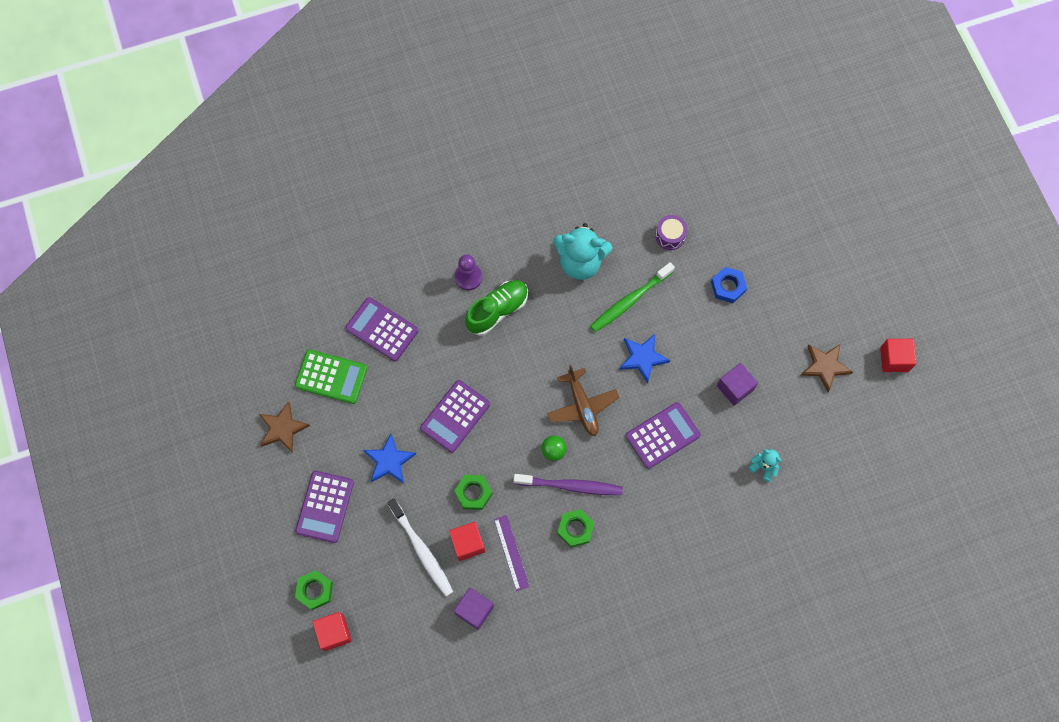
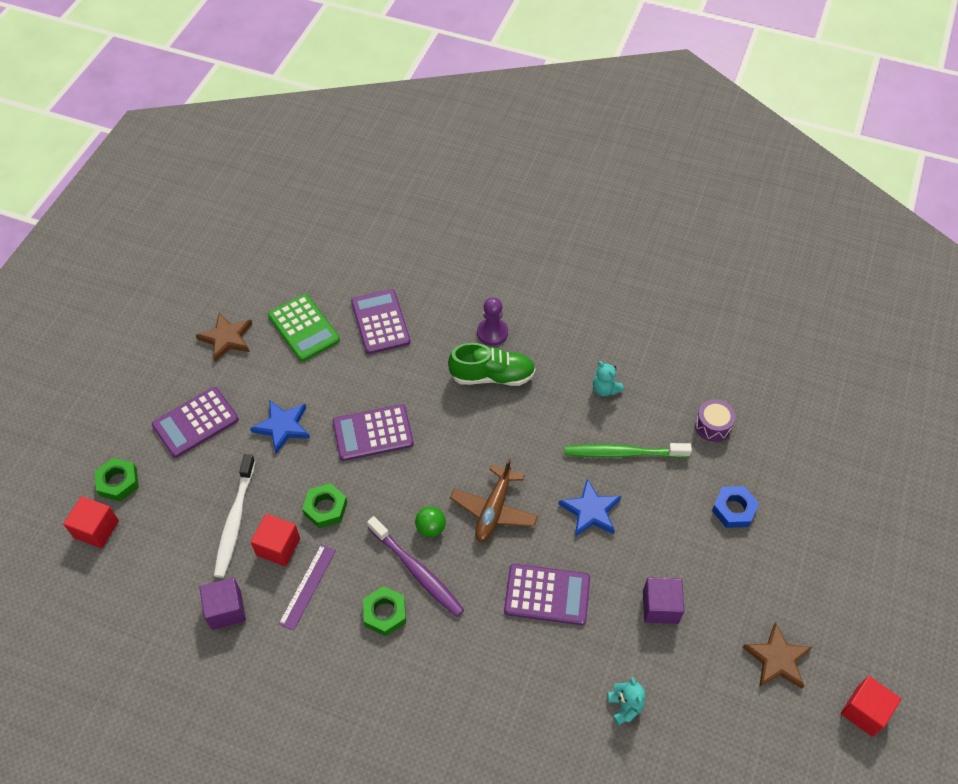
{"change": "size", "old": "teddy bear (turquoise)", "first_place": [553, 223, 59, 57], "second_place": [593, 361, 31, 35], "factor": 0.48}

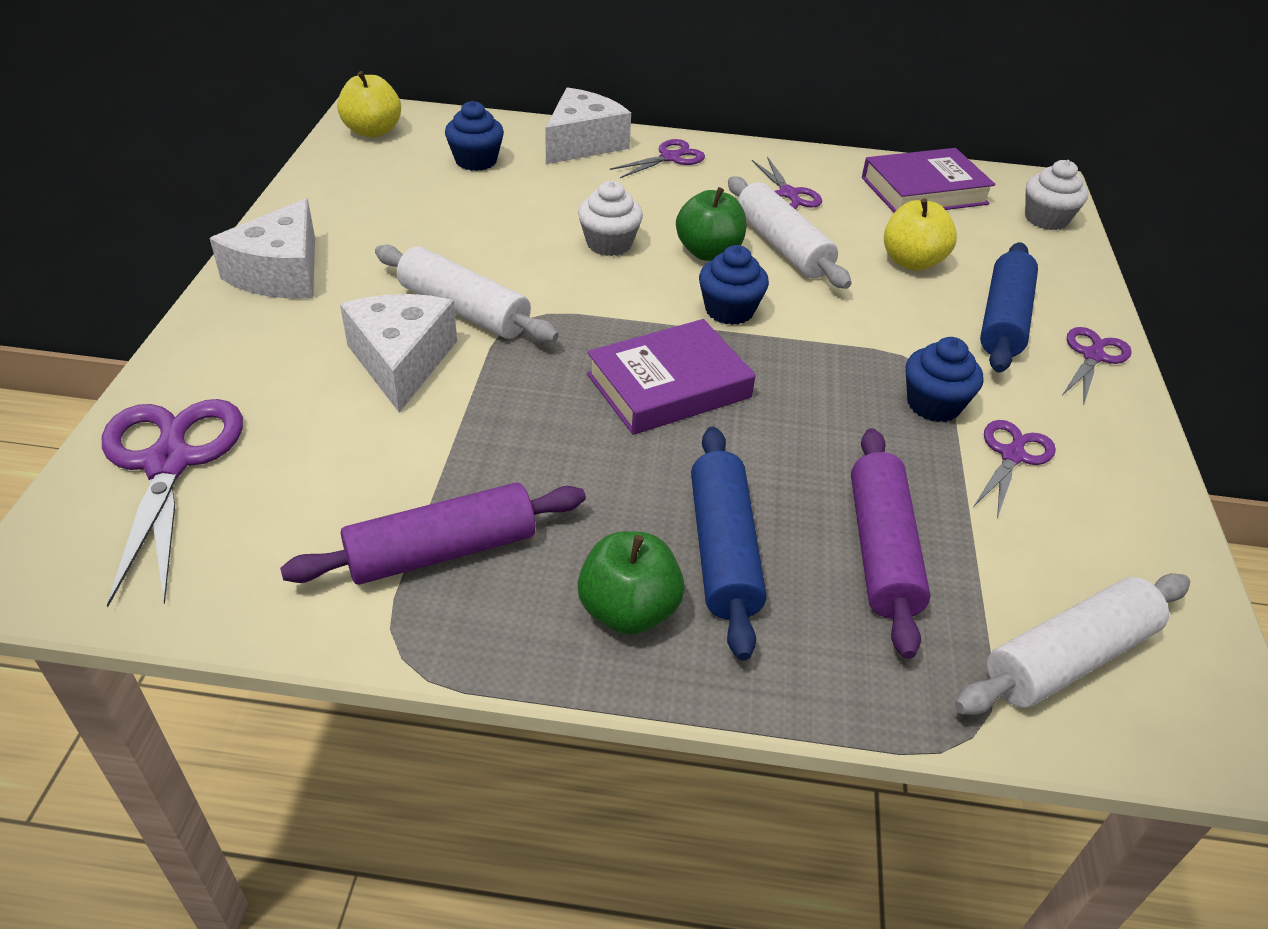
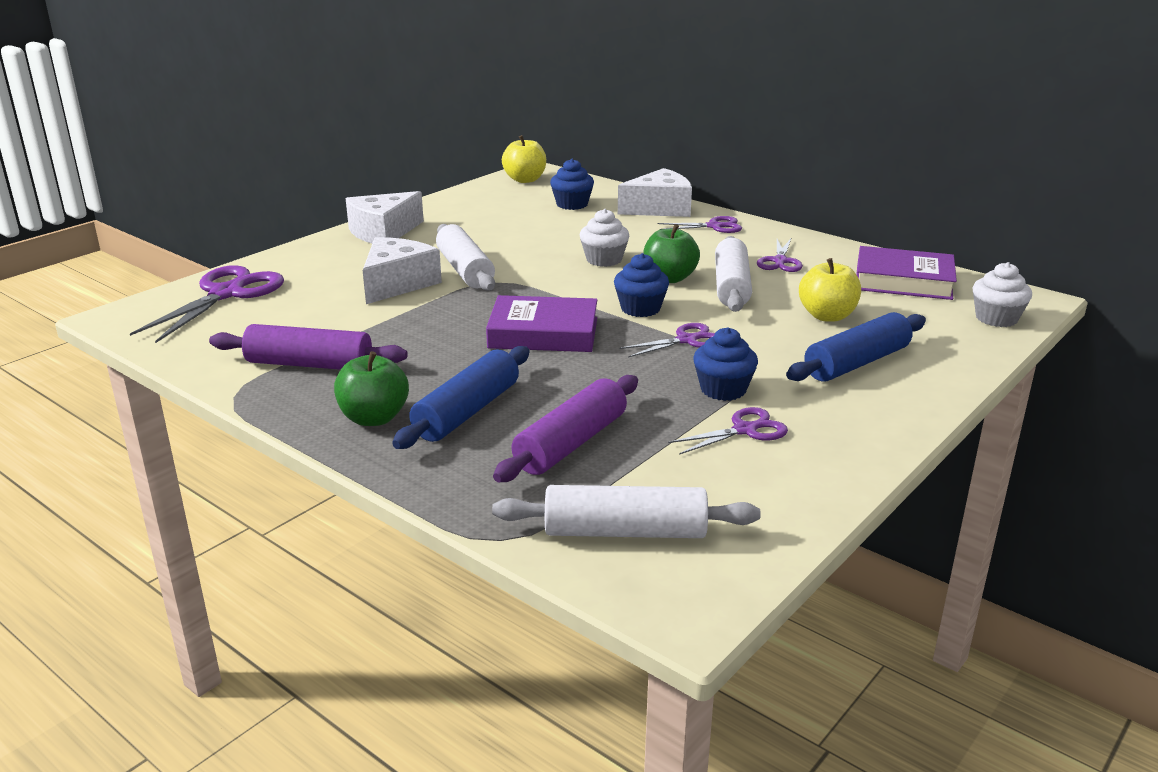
{"change": "relocated", "old": "scissors (purple)", "first_place": [1062, 327, 70, 79], "second_place": [620, 323, 95, 35]}

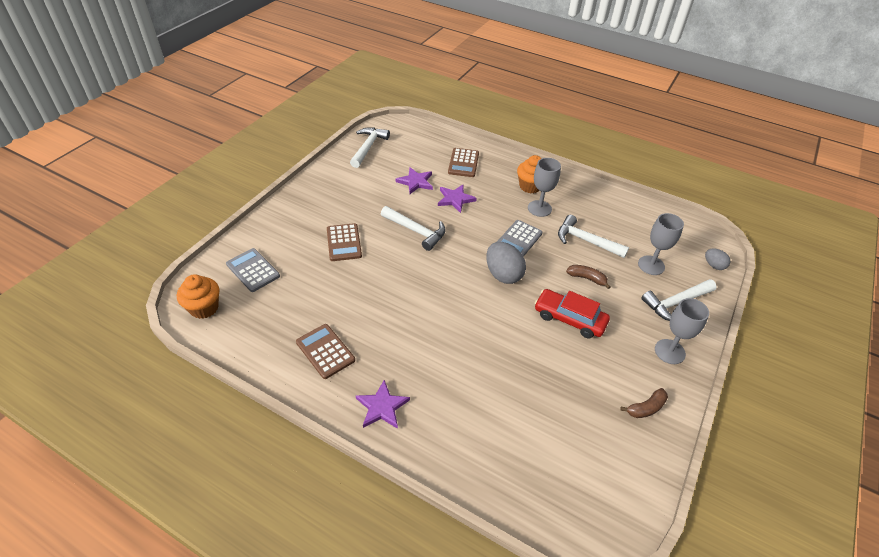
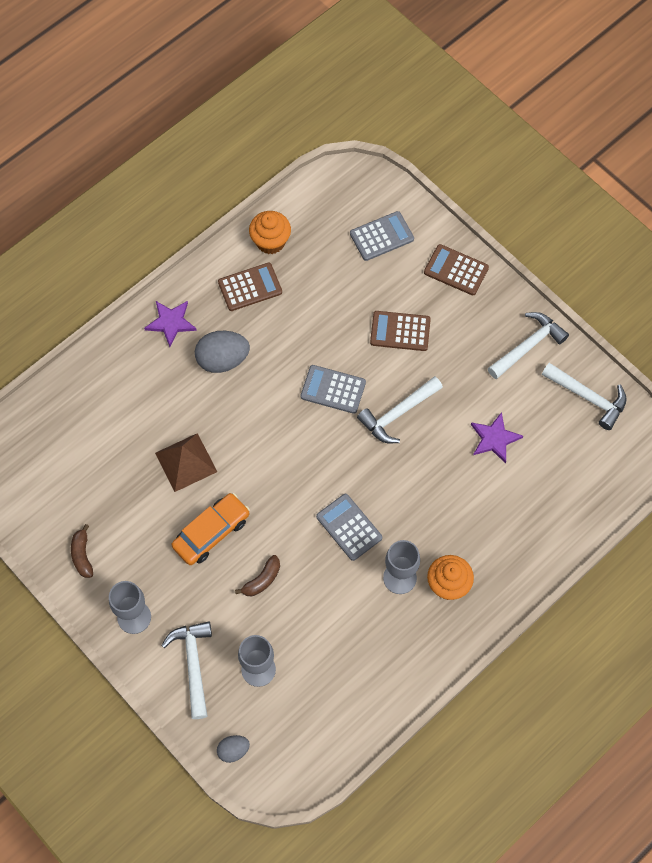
{"change": "relocated", "old": "cupcake (orange)", "first_place": [177, 274, 42, 45], "second_place": [249, 211, 42, 43]}
{"change": "missing", "old": "star (purple)", "first_place": [438, 185, 39, 28]}
{"change": "relocated", "old": "calculator (brown)", "first_place": [448, 148, 31, 29], "second_place": [424, 244, 65, 51]}
{"change": "relocated", "old": "egg (grey)", "first_place": [486, 242, 40, 42], "second_place": [195, 331, 55, 42]}
{"change": "colour", "old": "car (red)", "new": "car (orange)", "first_place": [534, 289, 76, 49], "second_place": [171, 493, 79, 72]}
{"change": "relocated", "old": "hammer (white)", "first_place": [558, 215, 71, 43], "second_place": [488, 312, 81, 67]}
{"change": "appeared", "new": "pyramid (brown)", "second_place": [155, 433, 62, 59]}
{"change": "appeared", "new": "calculator (grey)", "second_place": [301, 365, 65, 49]}

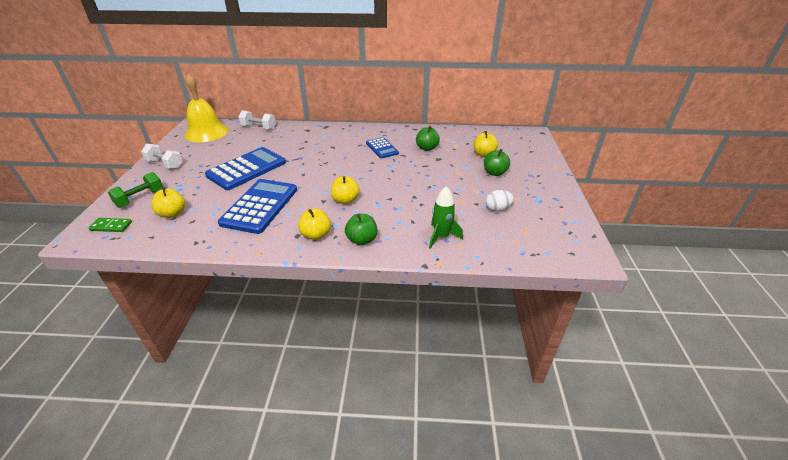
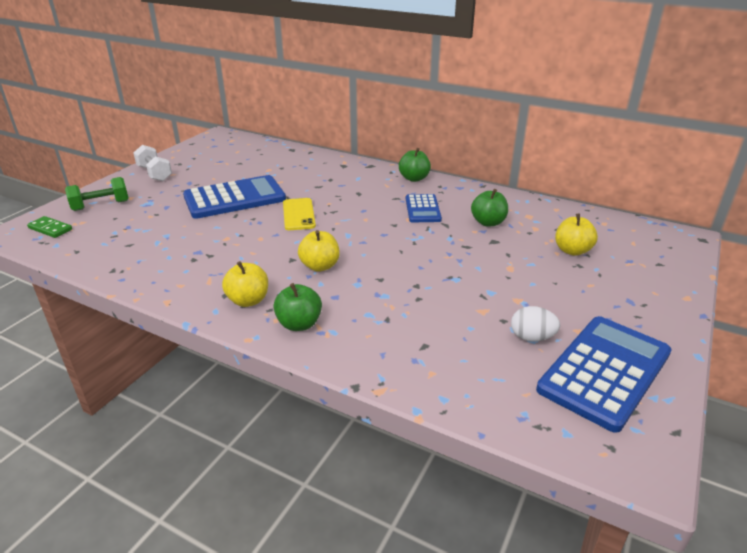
{"change": "missing", "old": "apple (yellow)", "first_place": [151, 187, 34, 31]}
{"change": "missing", "old": "bell (yellow)", "first_place": [185, 73, 43, 69]}
{"change": "relocated", "old": "calculator (blue)", "first_place": [218, 179, 79, 55], "second_place": [536, 316, 136, 117]}
{"change": "missing", "old": "dumbbell (white)", "first_place": [238, 110, 38, 20]}
{"change": "missing", "old": "rocket (green)", "first_place": [429, 186, 34, 63]}
{"change": "relocated", "old": "apple (green)", "first_place": [484, 149, 26, 27], "second_place": [399, 148, 32, 34]}
{"change": "appeared", "new": "phone (yellow)", "second_place": [283, 198, 33, 32]}

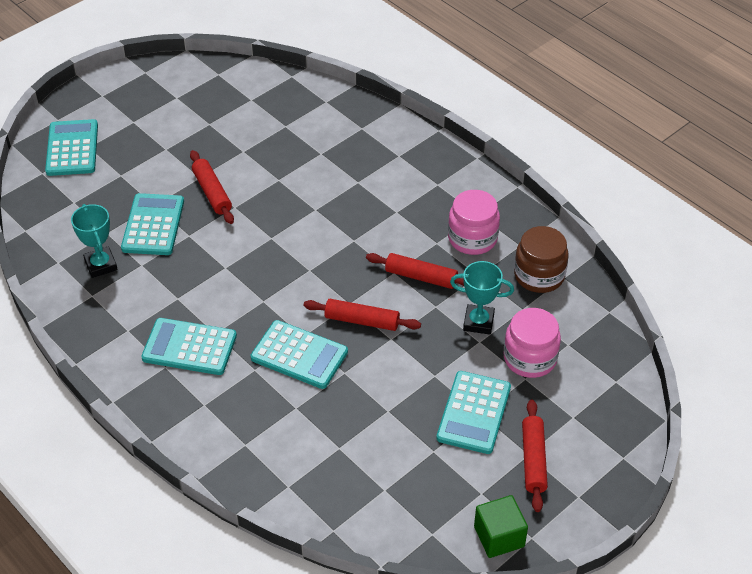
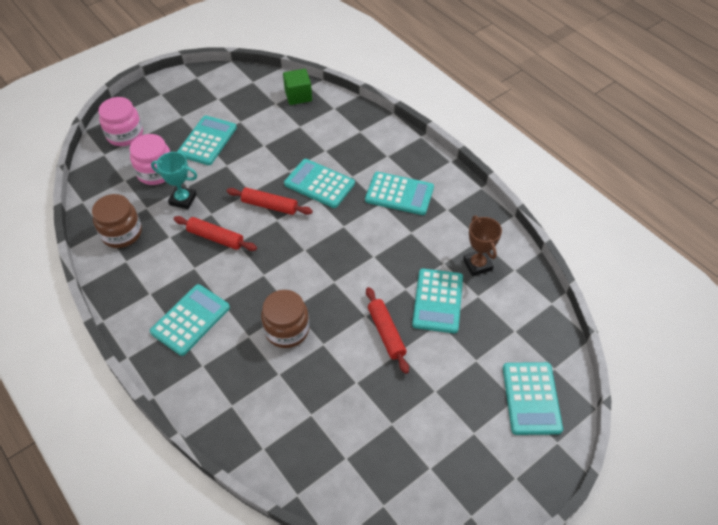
{"change": "colour", "old": "trophy (turquoise)", "new": "trophy (brown)", "first_place": [71, 204, 47, 74], "second_place": [463, 216, 39, 60]}
{"change": "relocated", "old": "jar (pink)", "first_place": [448, 190, 52, 65], "second_place": [98, 97, 45, 49]}
{"change": "relocated", "old": "cube (green)", "first_place": [474, 495, 54, 63], "second_place": [283, 69, 29, 36]}
{"change": "missing", "old": "rolling pin (red)", "first_place": [522, 400, 26, 112]}
{"change": "appeared", "new": "calculator (turquoise)", "second_place": [150, 284, 80, 72]}
{"change": "appeared", "new": "jar (brown)", "second_place": [261, 290, 48, 58]}

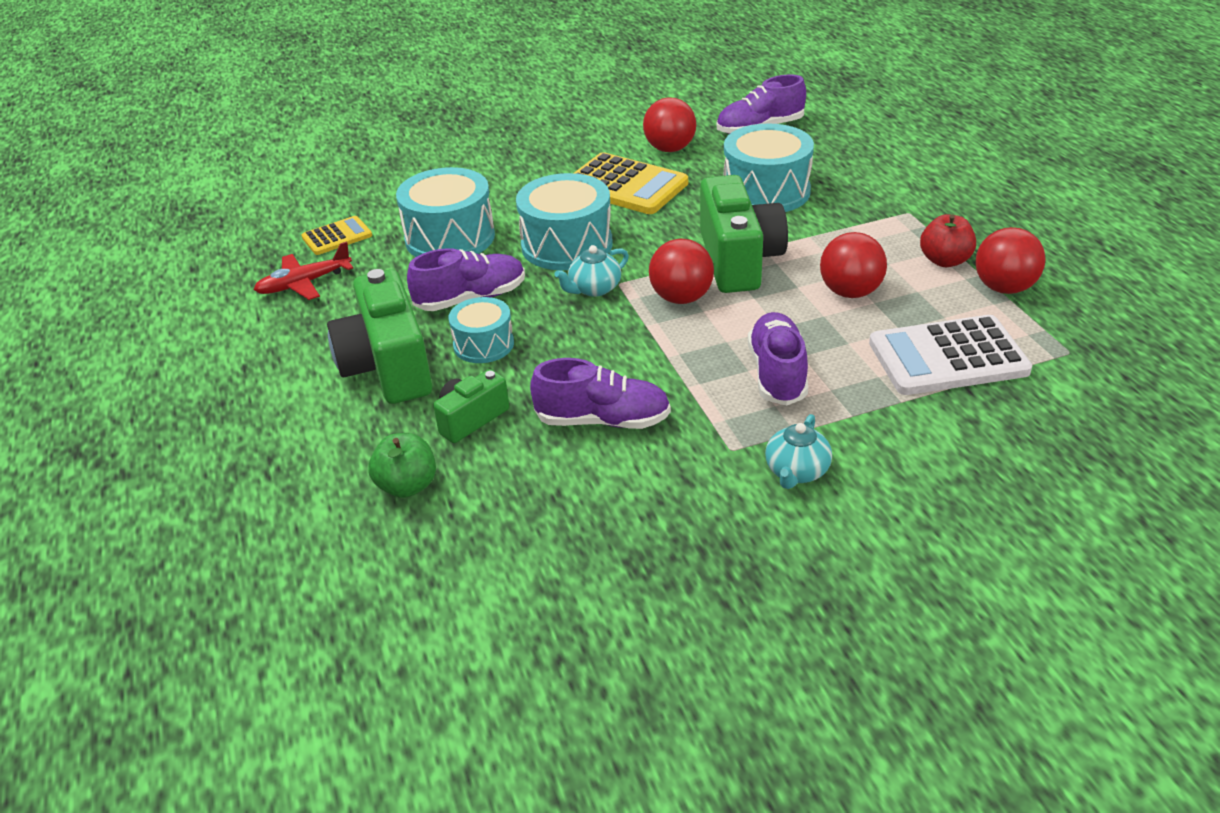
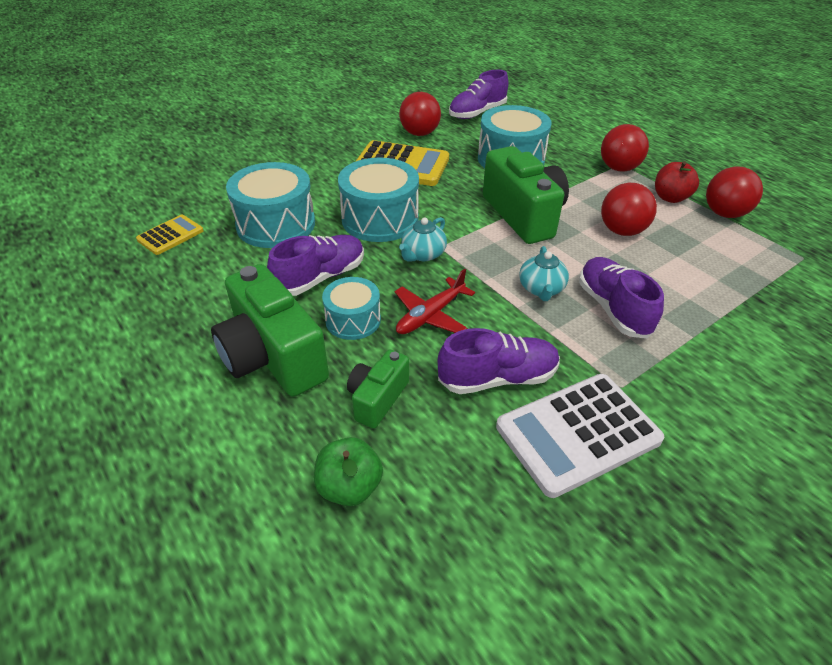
{"change": "relocated", "old": "plane (red)", "first_place": [254, 241, 99, 59], "second_place": [395, 269, 80, 65]}
{"change": "relocated", "old": "ball (red)", "first_place": [649, 238, 65, 66], "second_place": [601, 124, 48, 47]}
{"change": "relocated", "old": "teapot (turquoise)", "first_place": [765, 414, 67, 75], "second_place": [519, 246, 50, 55]}
{"change": "relocated", "old": "calculator (white)", "first_place": [869, 315, 163, 80], "second_place": [496, 374, 168, 124]}

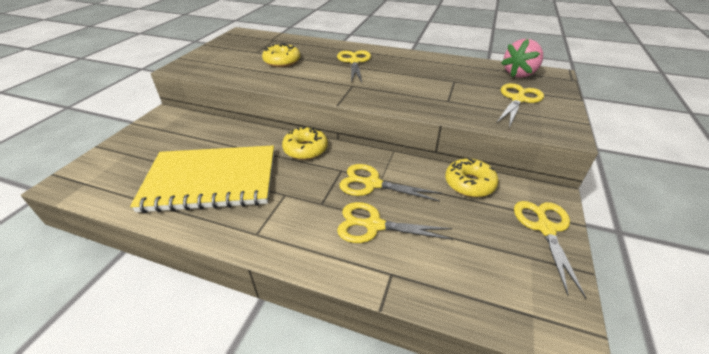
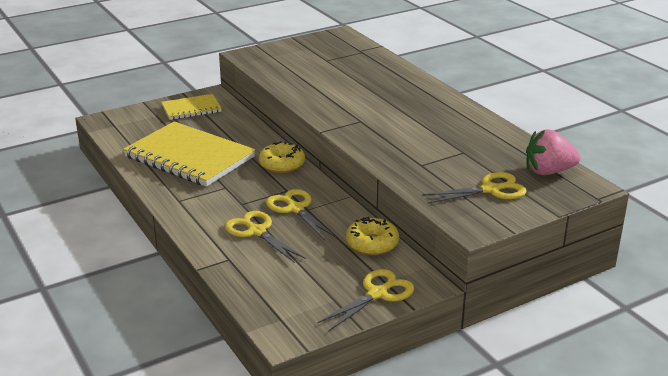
{"change": "missing", "old": "donut (yellow)", "first_place": [262, 43, 38, 24]}
{"change": "missing", "old": "scissors (yellow)", "first_place": [337, 50, 34, 33]}
{"change": "appeared", "new": "notebook (yellow)", "second_place": [161, 94, 61, 26]}

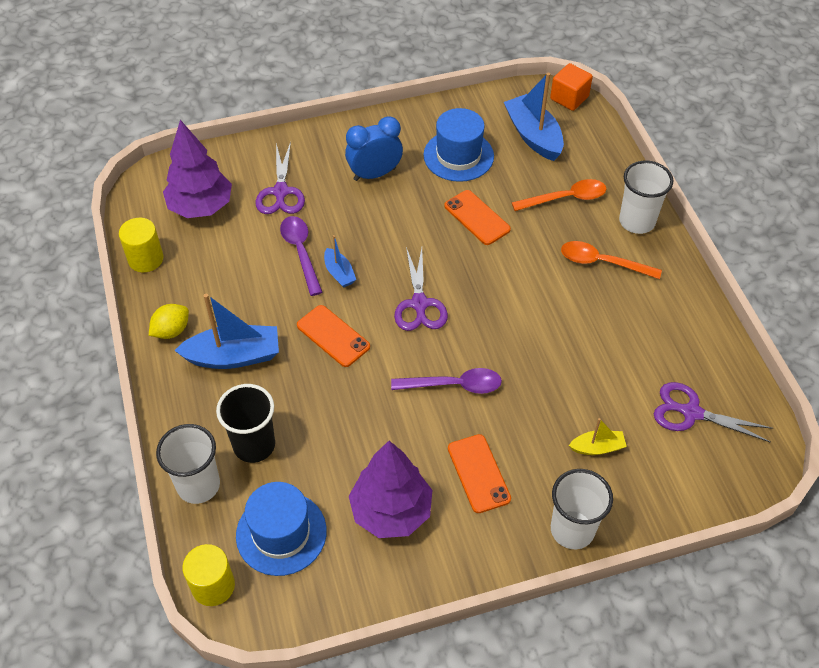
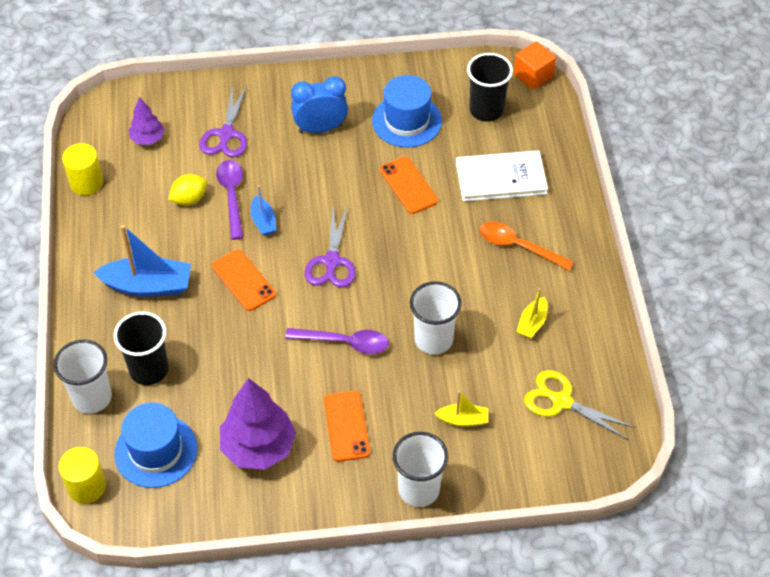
{"change": "relocated", "old": "lemon (yellow)", "first_place": [149, 304, 40, 35], "second_place": [168, 174, 39, 31]}
{"change": "size", "old": "tree (purple)", "first_place": [163, 120, 69, 98], "second_place": [129, 97, 36, 48], "factor": 0.54}
{"change": "exchanged", "old": "boat (blue)", "new": "cup (black)", "first_place": [504, 73, 60, 88], "second_place": [467, 53, 46, 69]}
{"change": "exchanged", "old": "spoon (orange)", "new": "book (white)", "first_place": [511, 179, 95, 32], "second_place": [456, 151, 92, 50]}
{"change": "relocated", "old": "cup (white)", "first_place": [619, 161, 54, 73], "second_place": [410, 281, 52, 74]}
{"change": "colour", "old": "scissors (purple)", "new": "scissors (yellow)", "first_place": [654, 382, 119, 61], "second_place": [524, 370, 111, 70]}
{"change": "appeared", "new": "boat (yellow)", "second_place": [517, 288, 31, 51]}

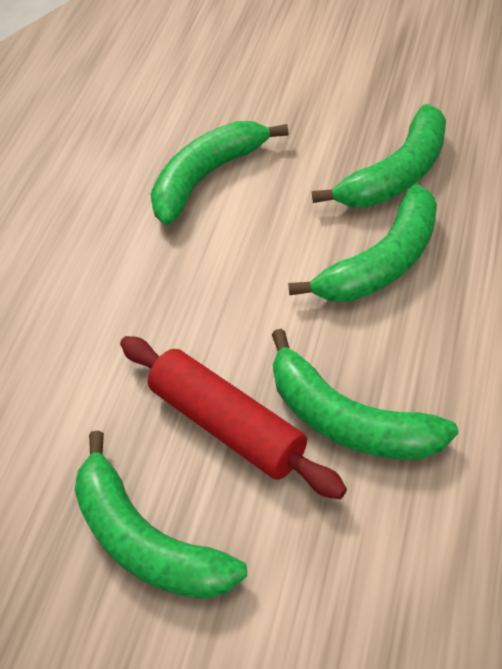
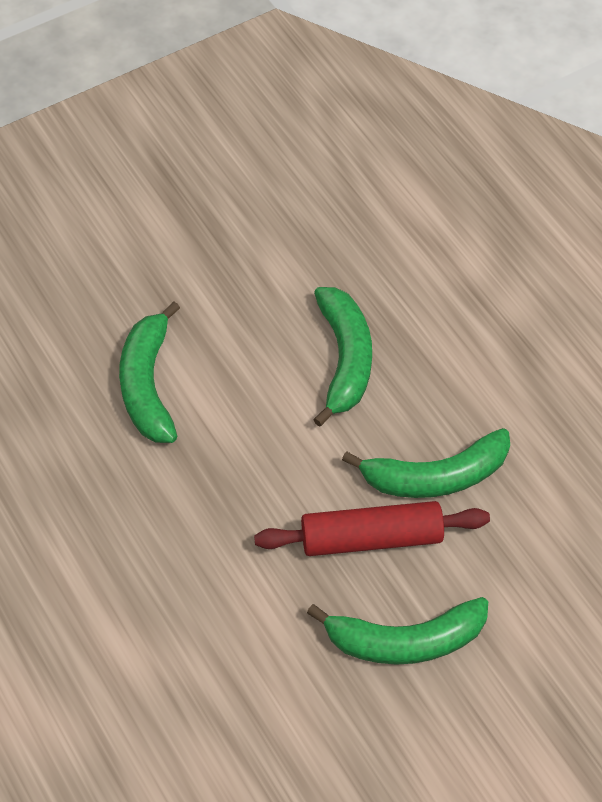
{"change": "missing", "old": "banana (green)", "first_place": [312, 104, 134, 103]}

